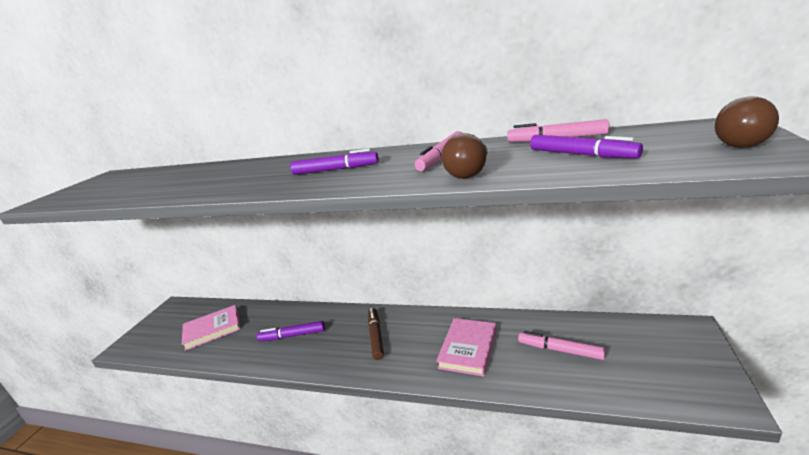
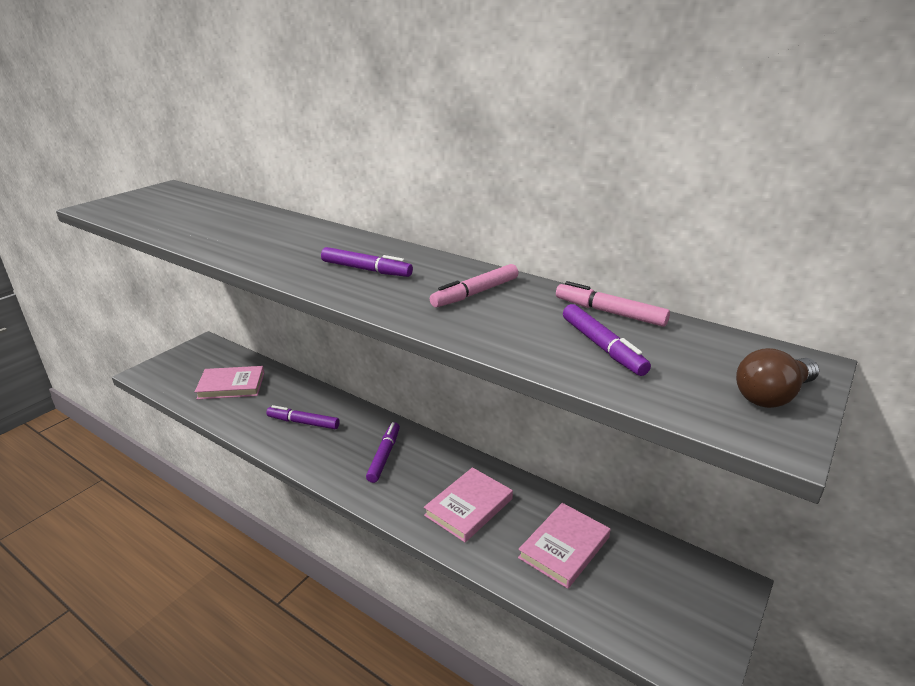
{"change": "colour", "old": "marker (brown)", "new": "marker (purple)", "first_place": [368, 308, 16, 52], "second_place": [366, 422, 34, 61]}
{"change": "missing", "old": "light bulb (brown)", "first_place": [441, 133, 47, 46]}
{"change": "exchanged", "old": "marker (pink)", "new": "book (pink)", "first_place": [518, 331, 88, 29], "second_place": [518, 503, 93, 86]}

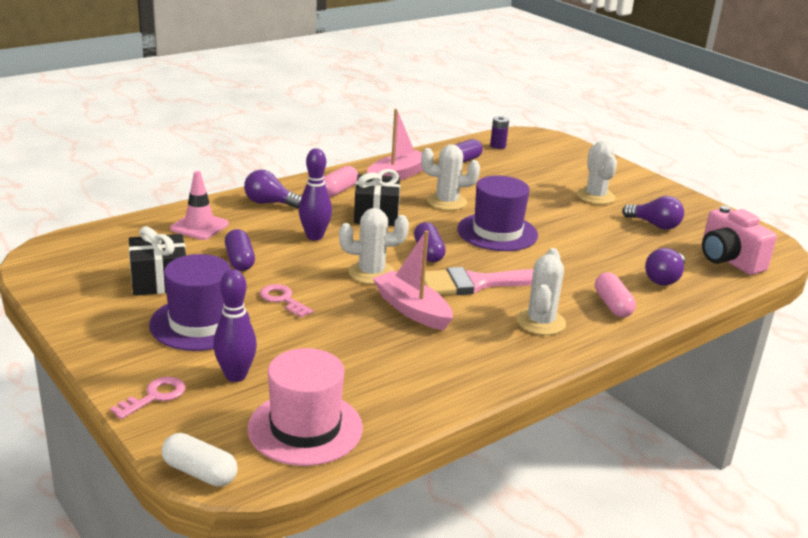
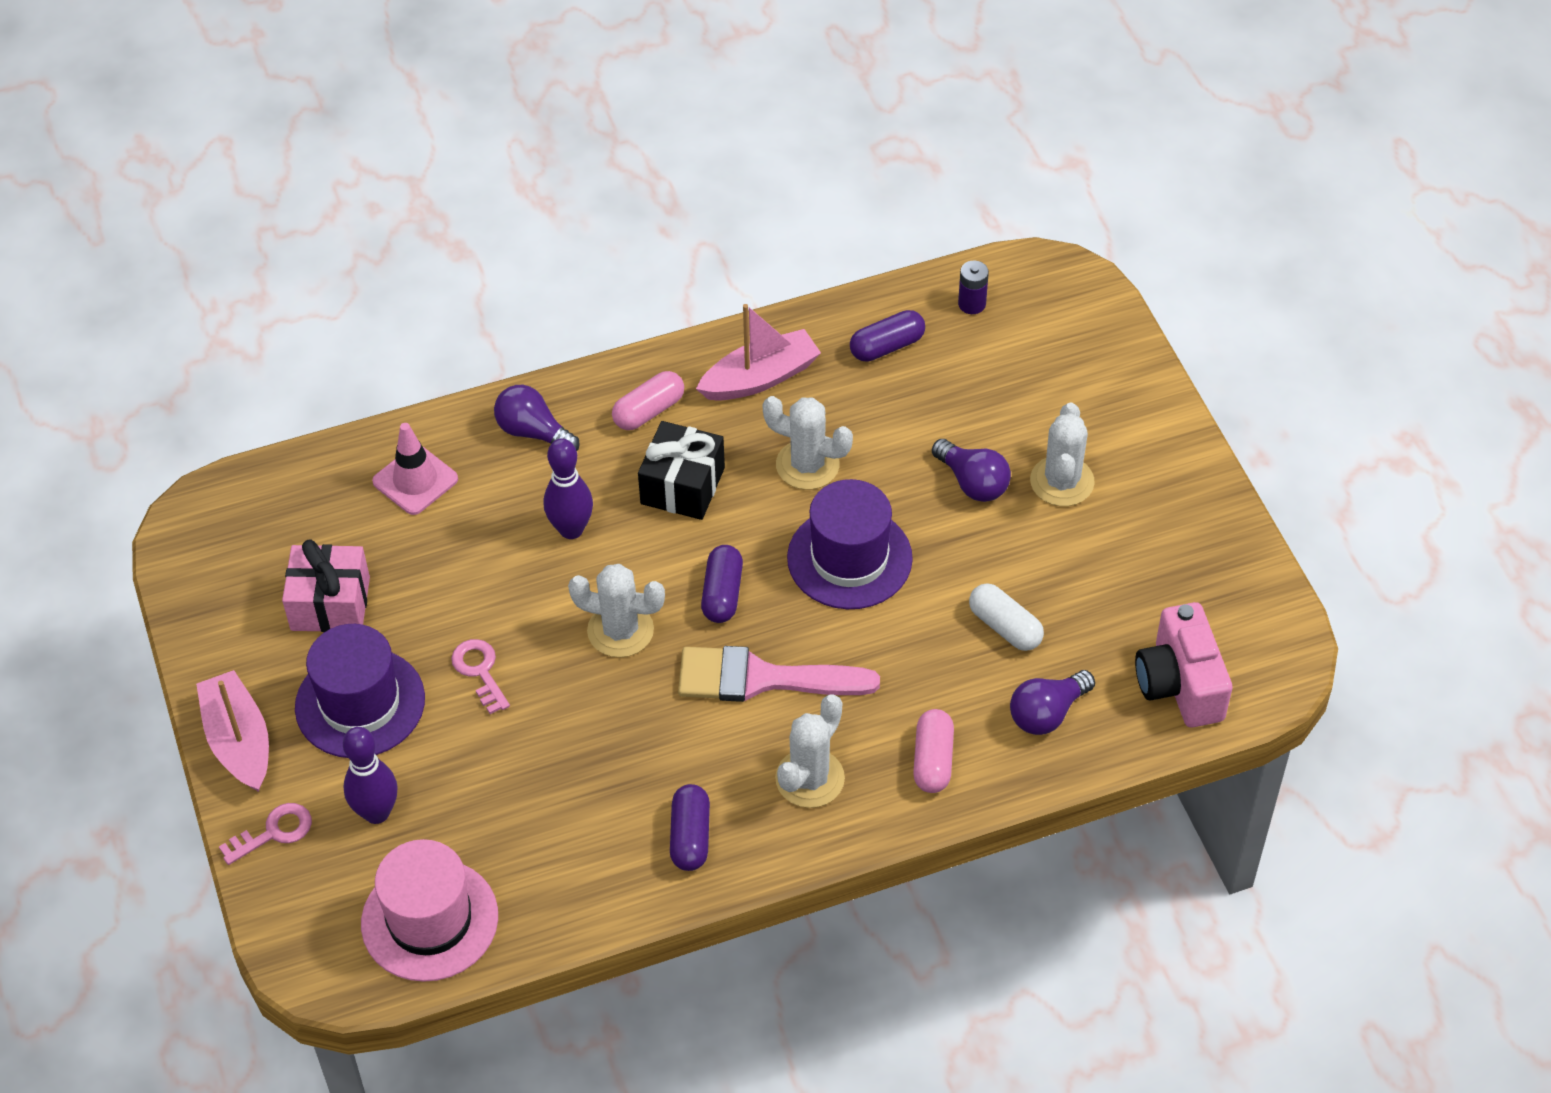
{"change": "colour", "old": "gift (black)", "new": "gift (pink)", "first_place": [129, 226, 57, 70], "second_place": [282, 540, 88, 92]}
{"change": "relocated", "old": "capsule (white)", "first_place": [162, 433, 76, 54], "second_place": [969, 584, 75, 67]}
{"change": "relocated", "old": "capsule (purple)", "first_place": [225, 229, 30, 42], "second_place": [670, 784, 40, 87]}
{"change": "relocated", "old": "boat (pink)", "first_place": [372, 230, 81, 100], "second_place": [196, 670, 73, 122]}
{"change": "relocated", "old": "light bulb (purple)", "first_place": [622, 196, 62, 34], "second_place": [932, 439, 79, 63]}

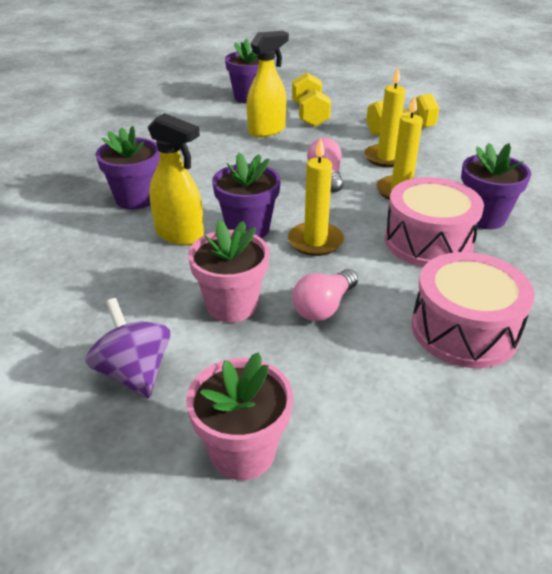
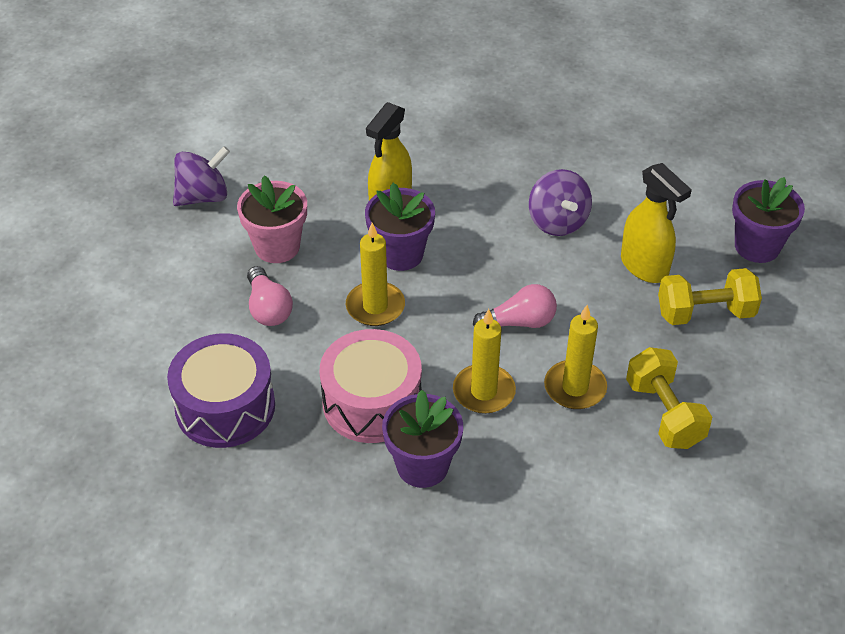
{"change": "missing", "old": "flower pot (purple)", "first_place": [96, 126, 64, 84]}
{"change": "missing", "old": "flower pot (pink)", "first_place": [186, 352, 107, 128]}
{"change": "spun", "old": "light bulb (pink)", "first_place": [292, 269, 66, 52], "second_place": [247, 266, 46, 60], "degrees": -150}
{"change": "colour", "old": "drum (pink)", "new": "drum (purple)", "first_place": [411, 252, 124, 116], "second_place": [167, 333, 108, 115]}
{"change": "appeared", "new": "spinning top (purple)", "second_place": [529, 169, 63, 67]}

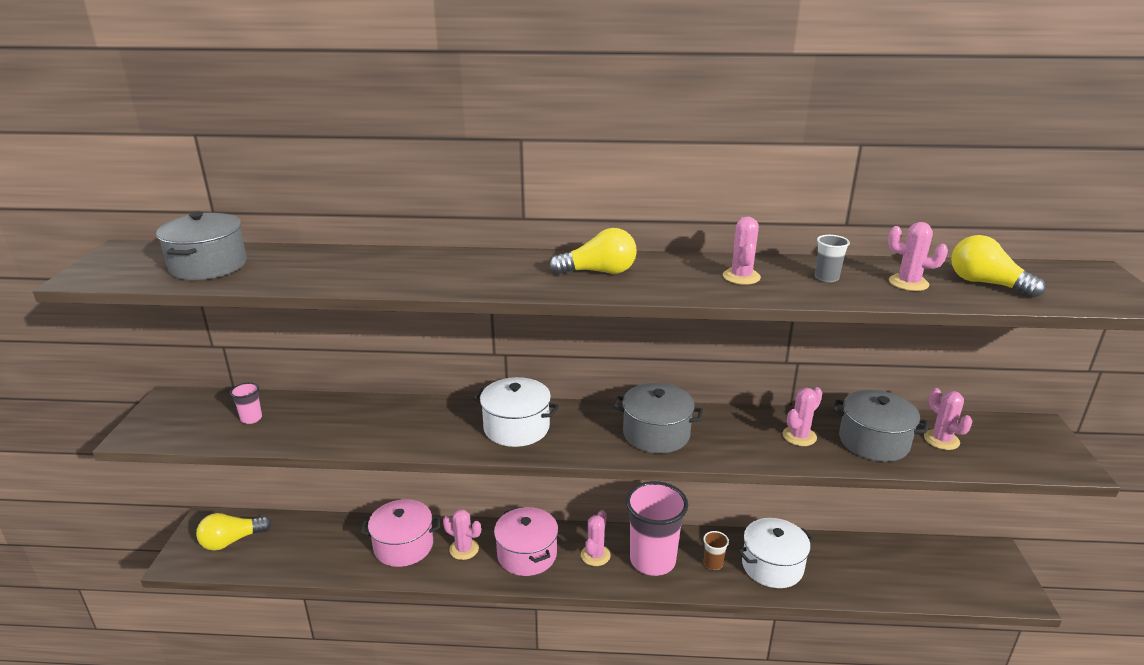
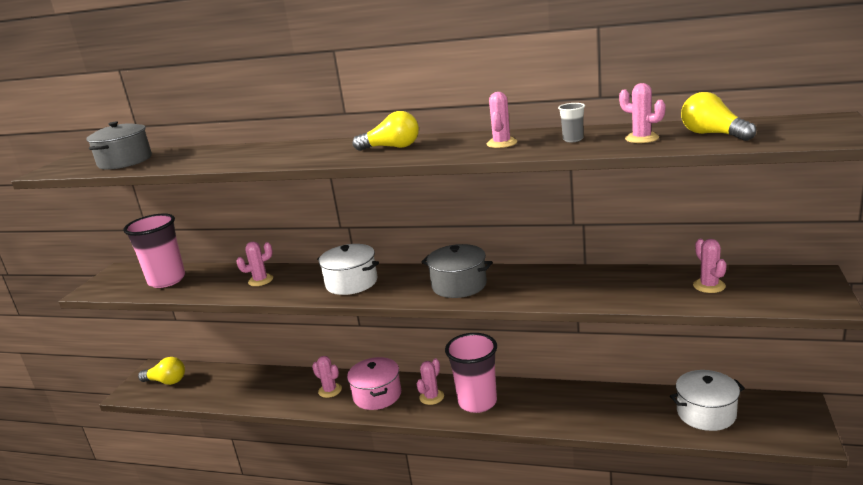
{"change": "spun", "old": "light bulb (yellow)", "first_place": [196, 513, 76, 38], "second_place": [138, 357, 47, 28], "degrees": -150}
{"change": "size", "old": "cup (pink)", "first_place": [230, 383, 32, 41], "second_place": [123, 213, 62, 75], "factor": 2.4}
{"change": "missing", "old": "pot (pink)", "first_place": [361, 499, 79, 68]}
{"change": "missing", "old": "cup (brown)", "first_place": [703, 531, 26, 39]}
{"change": "relocated", "old": "pot (white)", "first_place": [738, 518, 75, 70], "second_place": [670, 370, 75, 61]}
{"change": "relocated", "old": "cactus (pink)", "first_place": [783, 387, 39, 59], "second_place": [236, 241, 37, 45]}
{"change": "missing", "old": "pot (grey)", "first_place": [833, 390, 95, 72]}

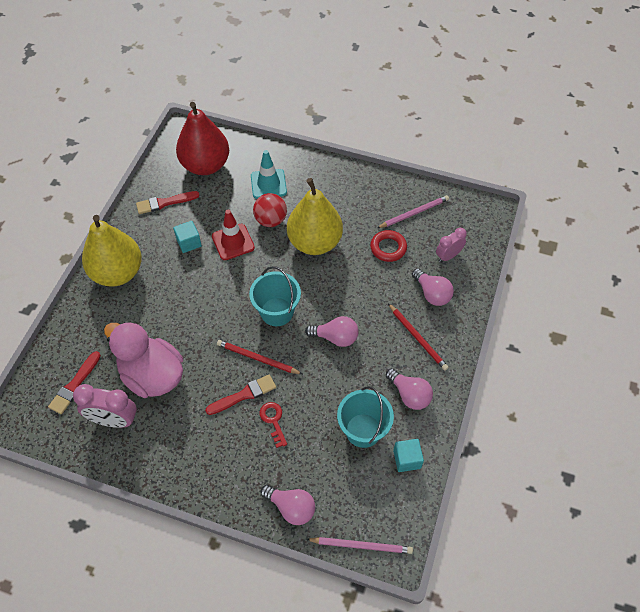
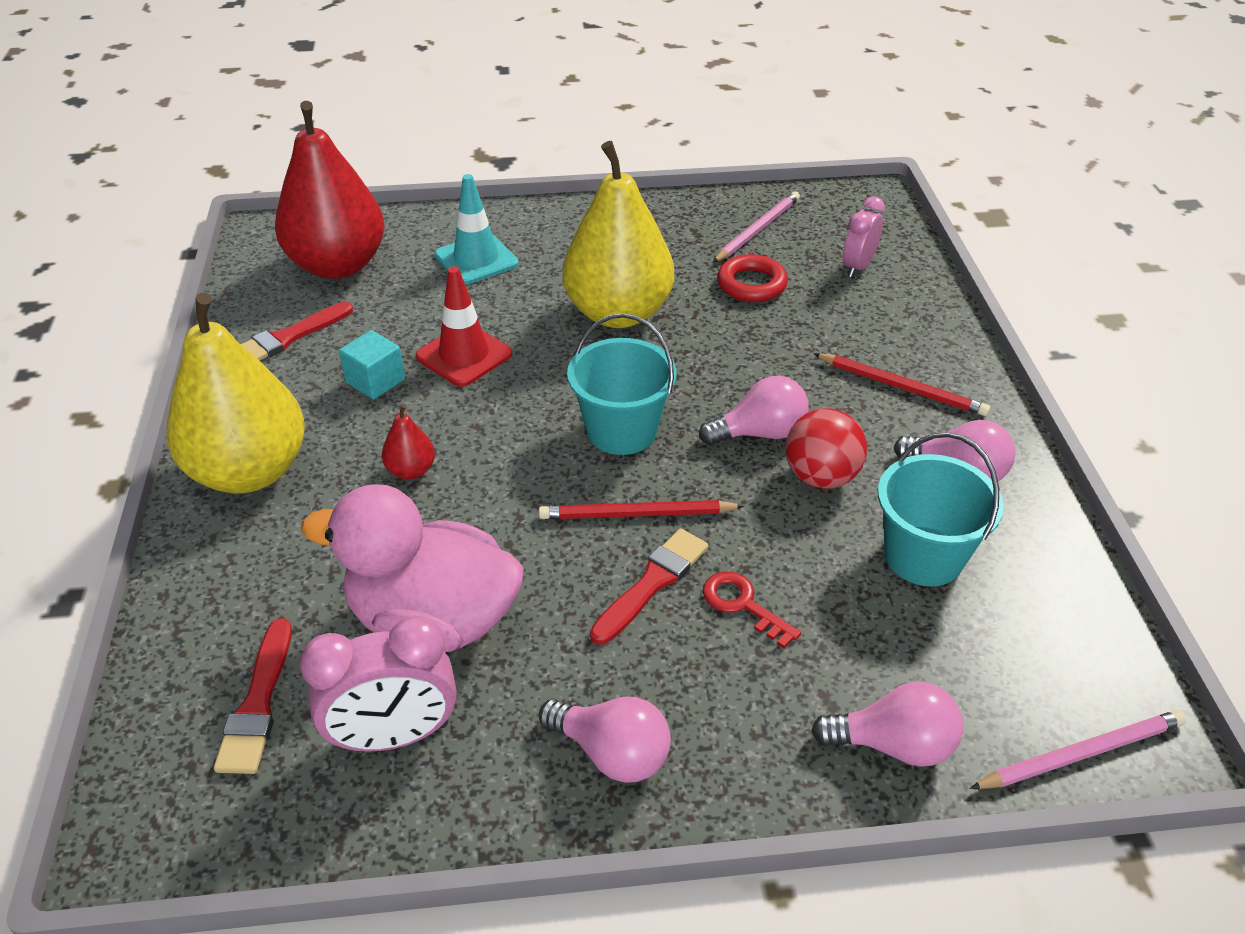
{"change": "relocated", "old": "ball (red)", "first_place": [253, 193, 34, 34], "second_place": [785, 408, 82, 81]}
{"change": "missing", "old": "cube (turquoise)", "first_place": [393, 439, 31, 33]}
{"change": "relocated", "old": "light bulb (pink)", "first_place": [412, 268, 42, 38], "second_place": [539, 697, 132, 86]}
{"change": "appeared", "new": "pear (red)", "second_place": [382, 404, 53, 76]}

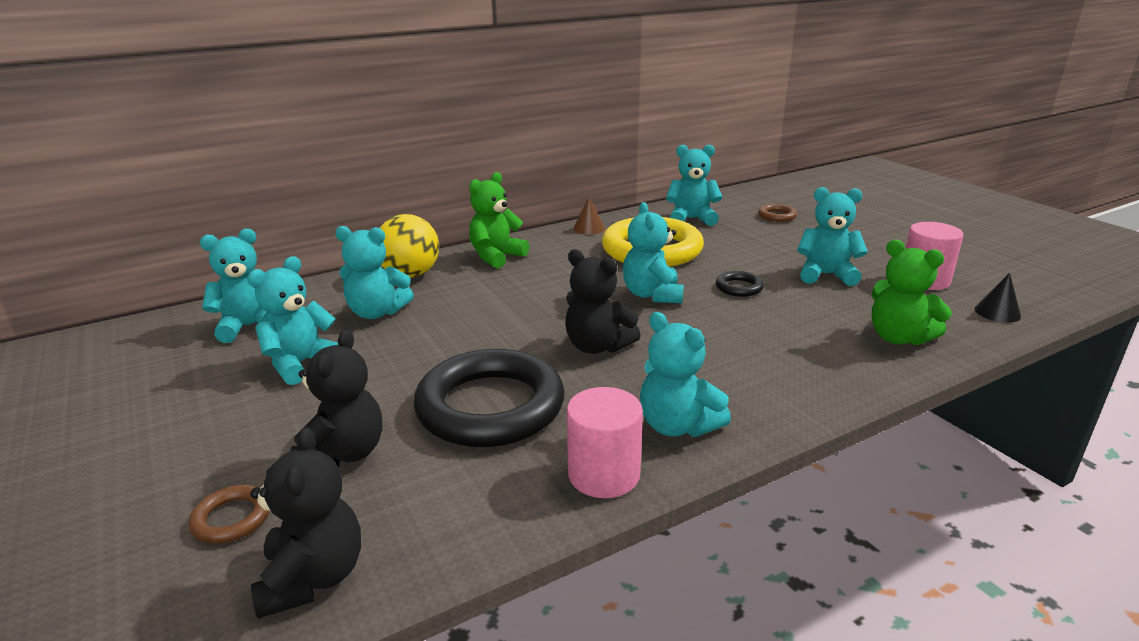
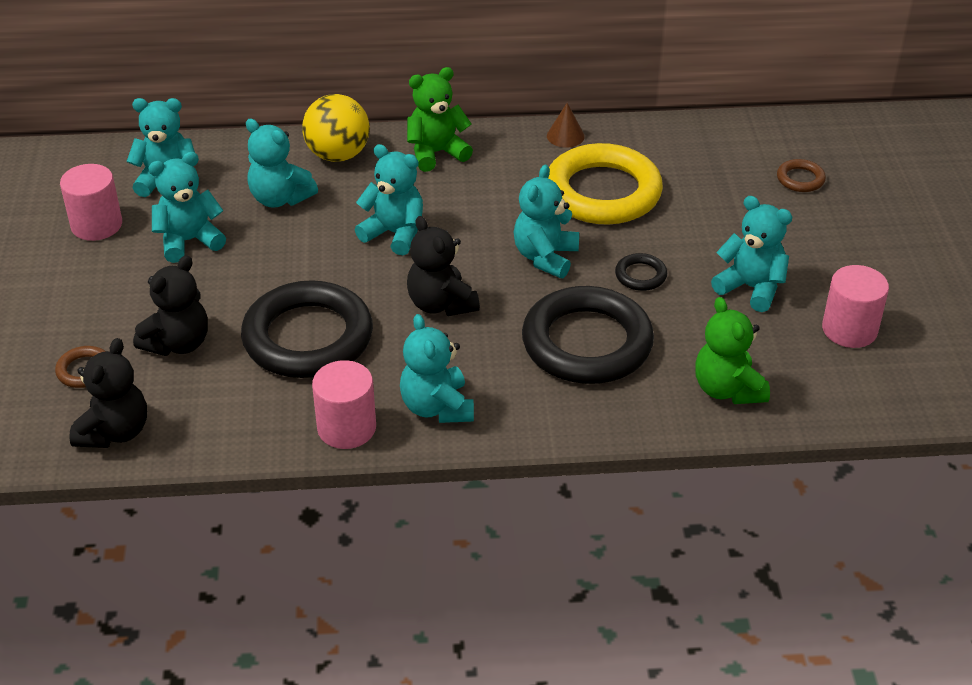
{"change": "relocated", "old": "teddy bear (turquoise)", "first_place": [666, 145, 56, 81], "second_place": [355, 144, 68, 111]}
{"change": "missing", "old": "cone (black)", "first_place": [975, 273, 46, 50]}
{"change": "appeared", "new": "cylinder (pink)", "second_place": [60, 164, 62, 77]}
{"change": "appeared", "new": "ring (black)", "second_place": [522, 286, 132, 98]}

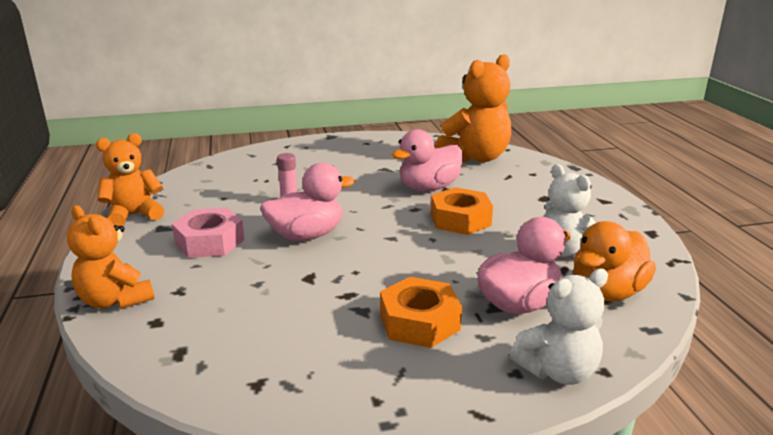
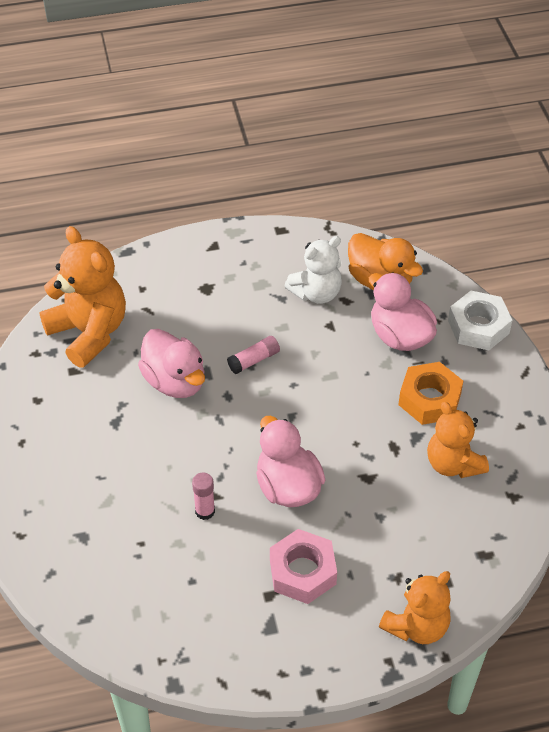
{"change": "relocated", "old": "teddy bear (orange)", "first_place": [96, 133, 68, 93], "second_place": [427, 402, 62, 76]}
{"change": "exchanged", "old": "nut (orange)", "new": "glue stick (pink)", "first_place": [431, 187, 62, 48], "second_place": [227, 336, 53, 38]}
{"change": "exchanged", "old": "teddy bear (white)", "new": "nut (white)", "first_place": [509, 269, 99, 116], "second_place": [448, 291, 64, 59]}

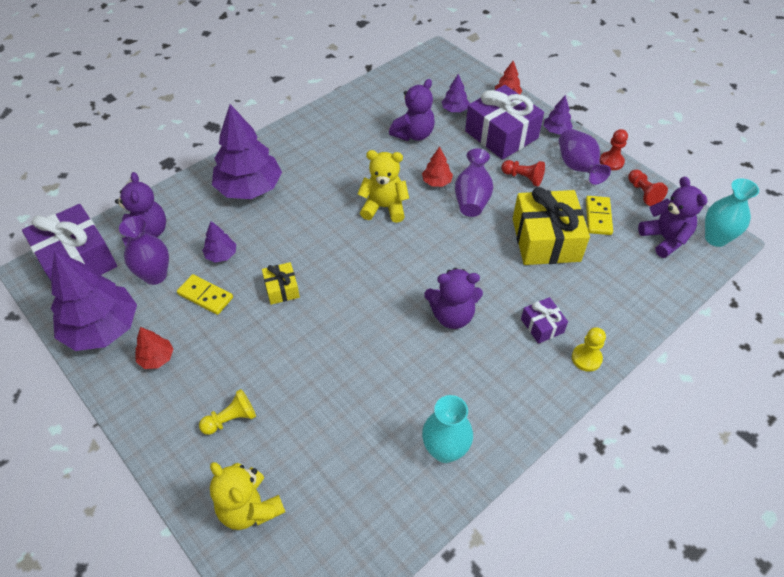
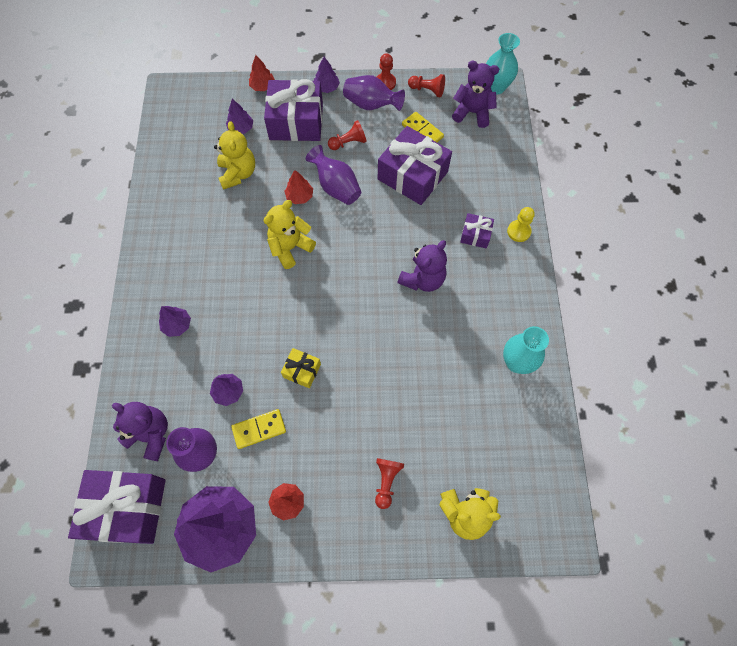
{"change": "colour", "old": "pawn (yellow)", "new": "pawn (red)", "first_place": [199, 389, 57, 46], "second_place": [375, 458, 29, 51]}
{"change": "size", "old": "tree (purple)", "first_place": [212, 104, 70, 95], "second_place": [159, 306, 32, 31], "factor": 0.45}
{"change": "colour", "old": "teddy bear (purple)", "new": "teddy bear (yellow)", "first_place": [389, 79, 46, 62], "second_place": [214, 121, 41, 69]}
{"change": "colour", "old": "gift (yellow)", "new": "gift (purple)", "first_place": [513, 187, 77, 78], "second_place": [378, 126, 74, 79]}

